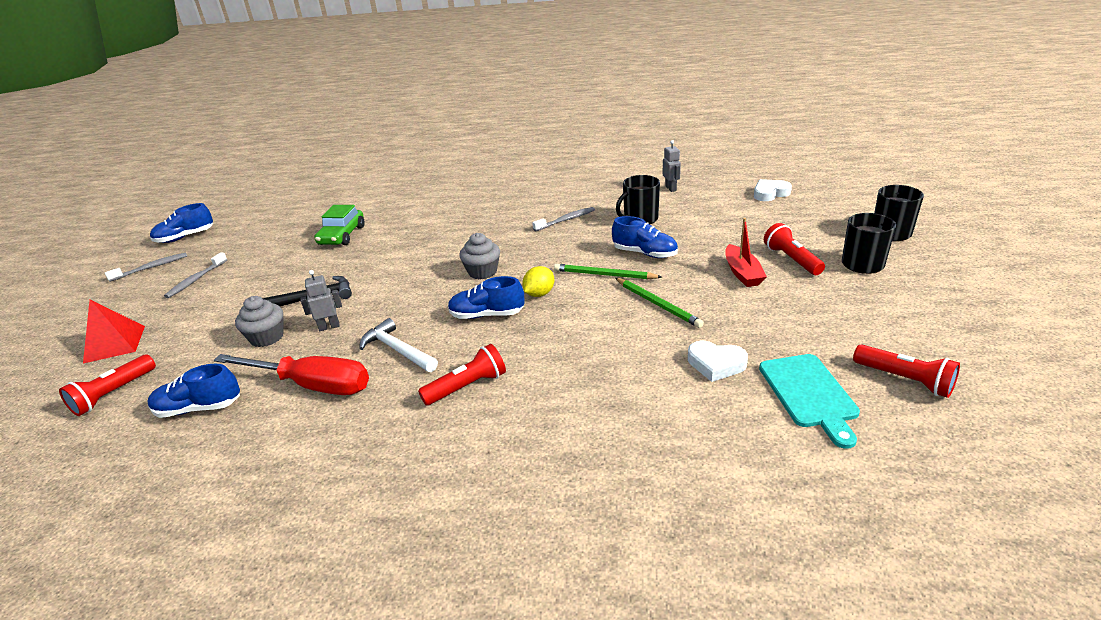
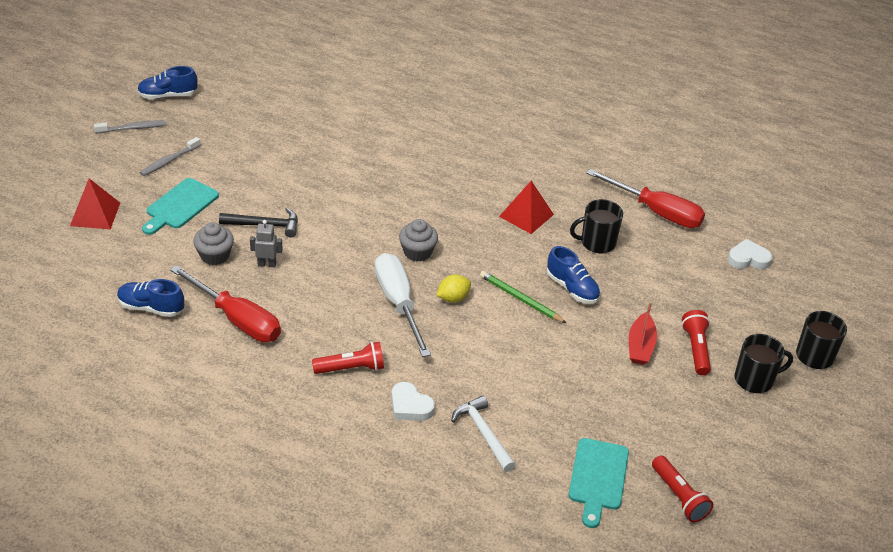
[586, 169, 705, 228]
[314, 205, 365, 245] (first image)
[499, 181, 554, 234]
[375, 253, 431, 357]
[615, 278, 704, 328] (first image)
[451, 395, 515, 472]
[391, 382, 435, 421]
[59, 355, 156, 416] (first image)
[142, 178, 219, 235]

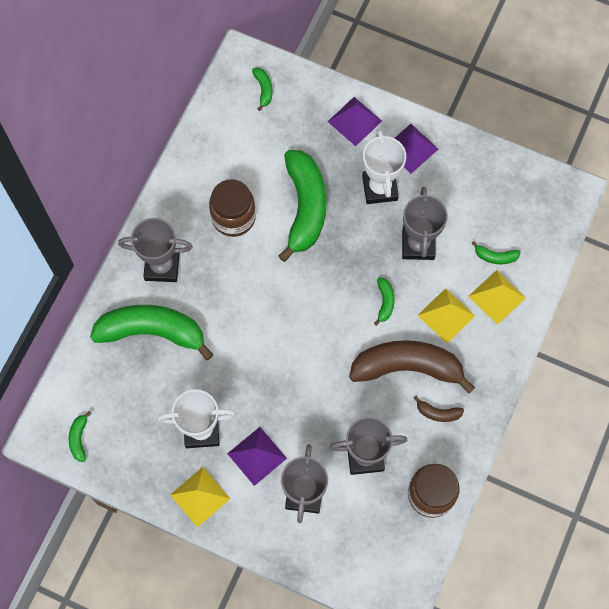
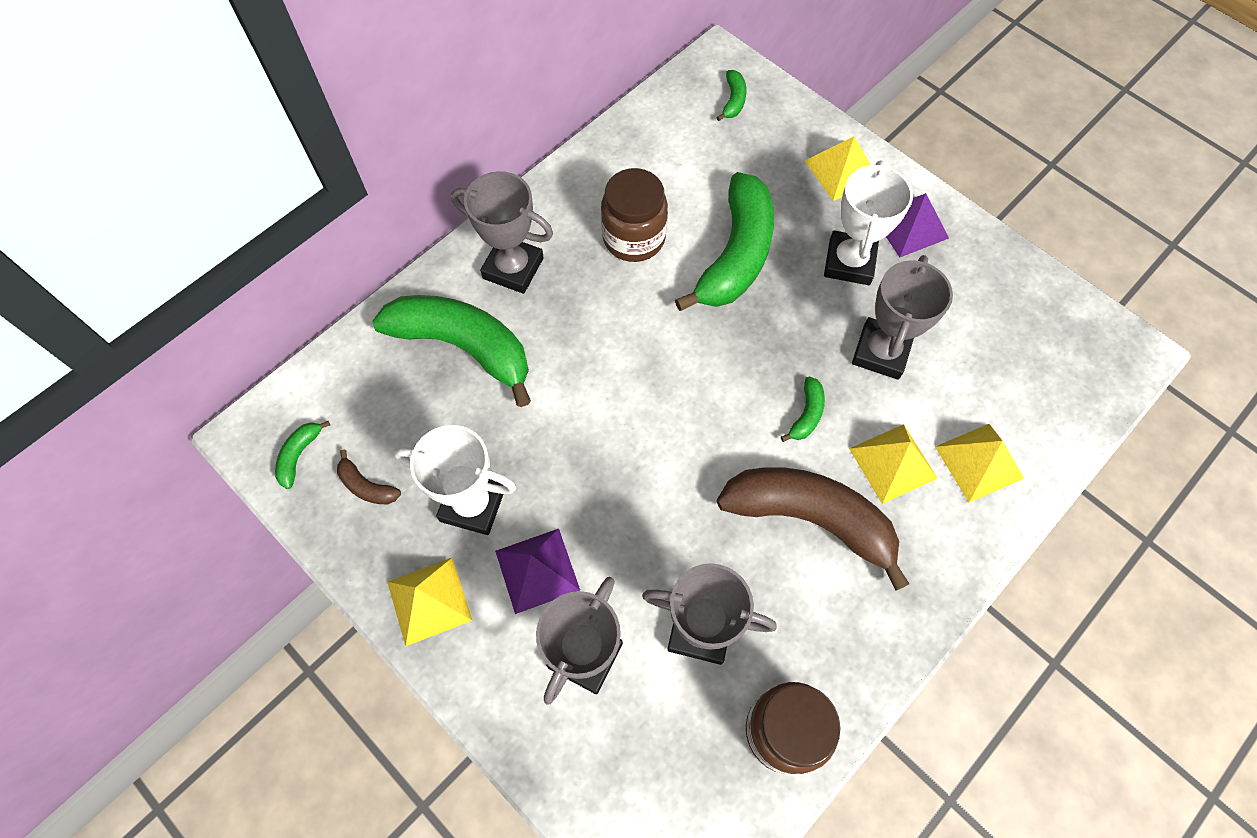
[805, 136, 871, 201]
[472, 241, 521, 264] (first image)
[337, 449, 401, 504]

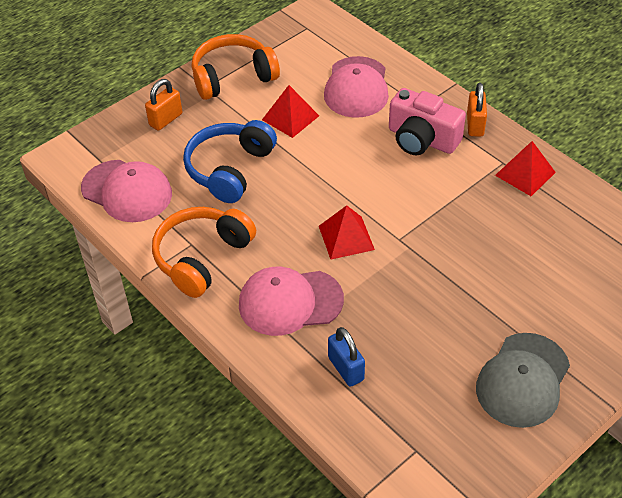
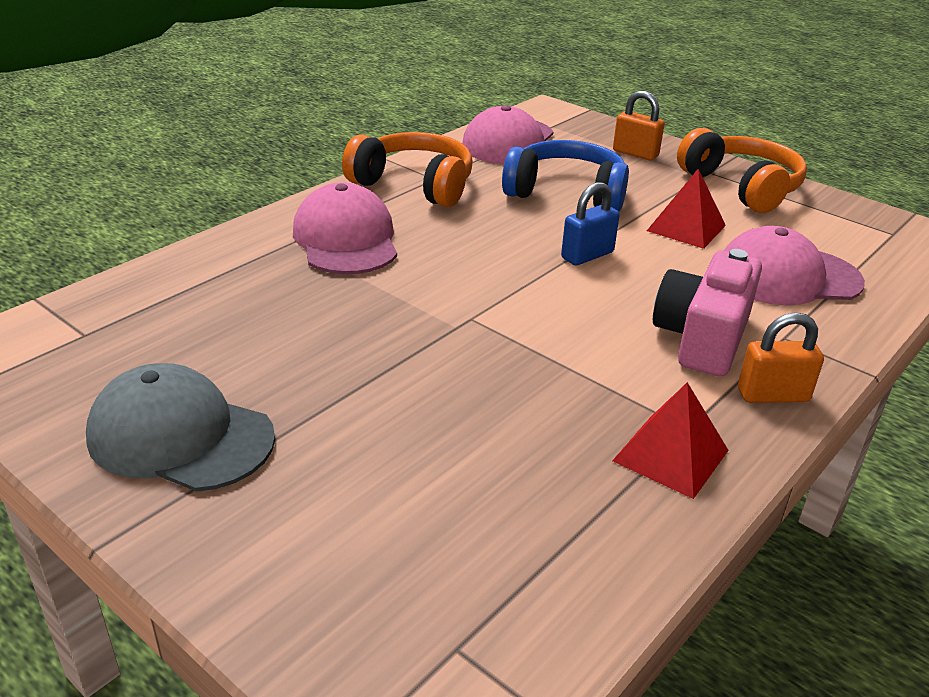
[319, 205, 375, 260] (first image)
[561, 182, 620, 265]

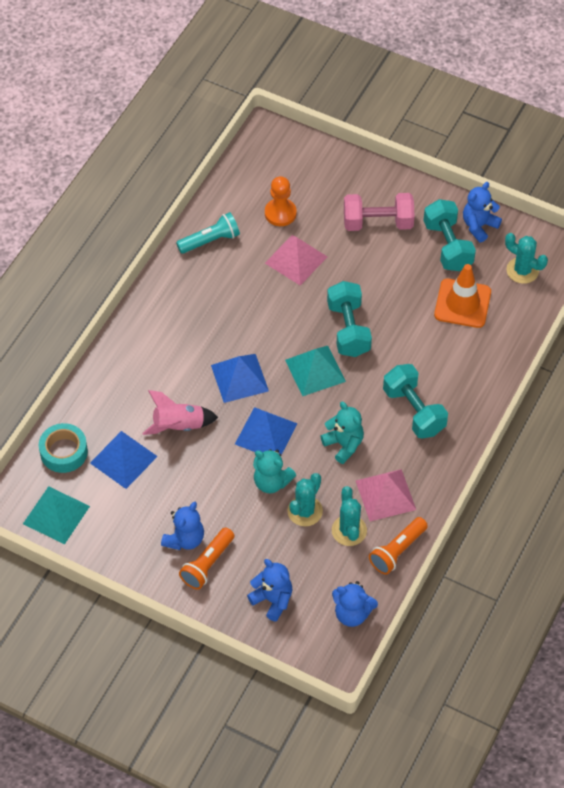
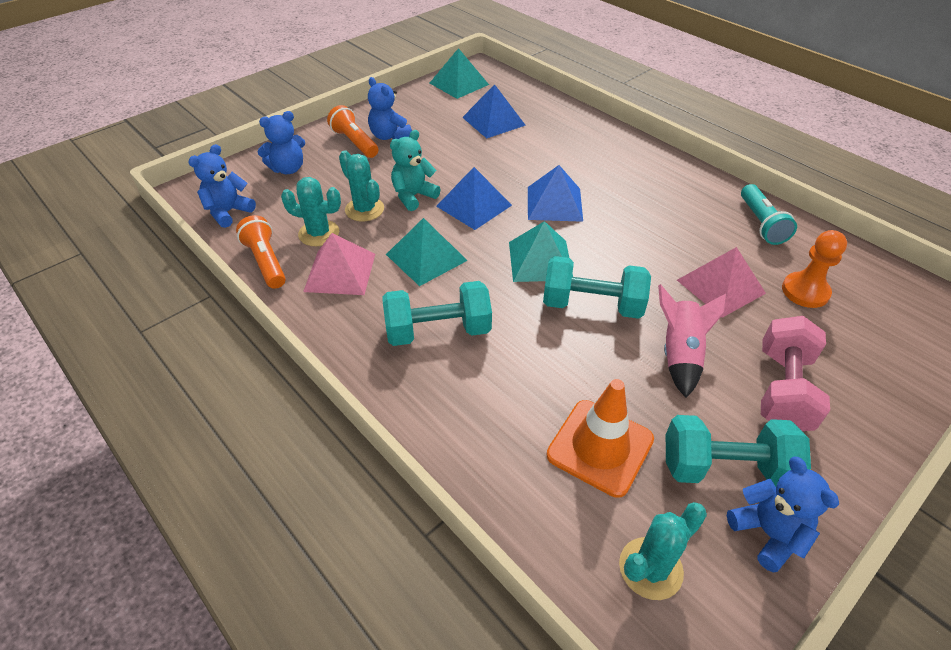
[658, 284, 726, 397]
[386, 218, 468, 286]
[39, 423, 88, 473] (first image)

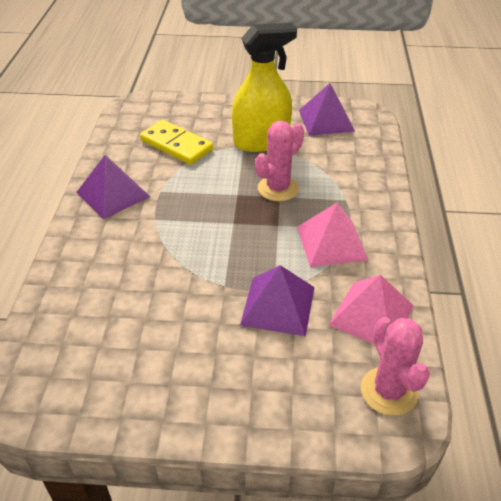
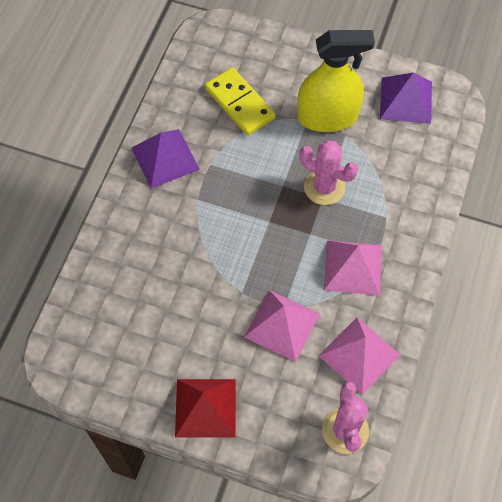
[300, 140, 358, 205]
[244, 290, 320, 362]
[175, 379, 236, 437]

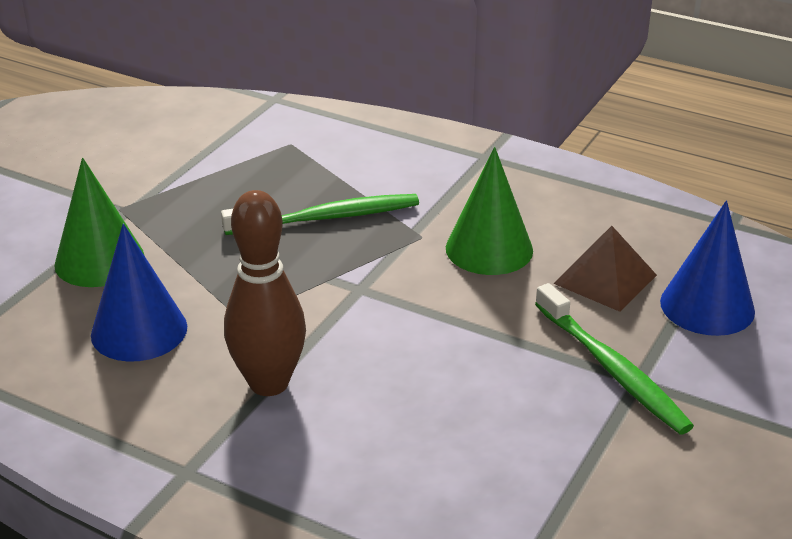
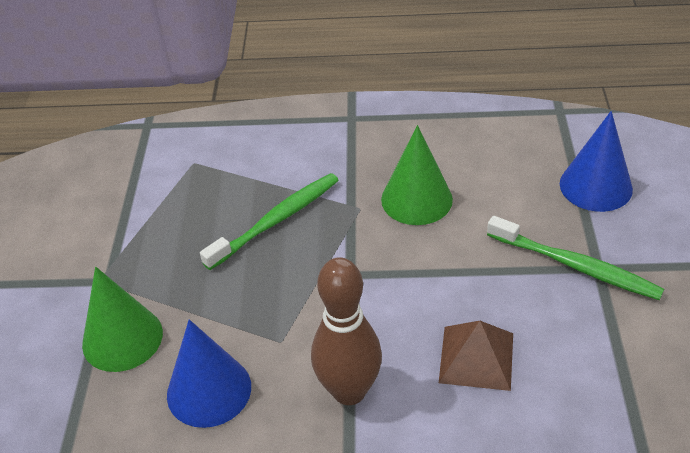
[439, 321, 513, 391]

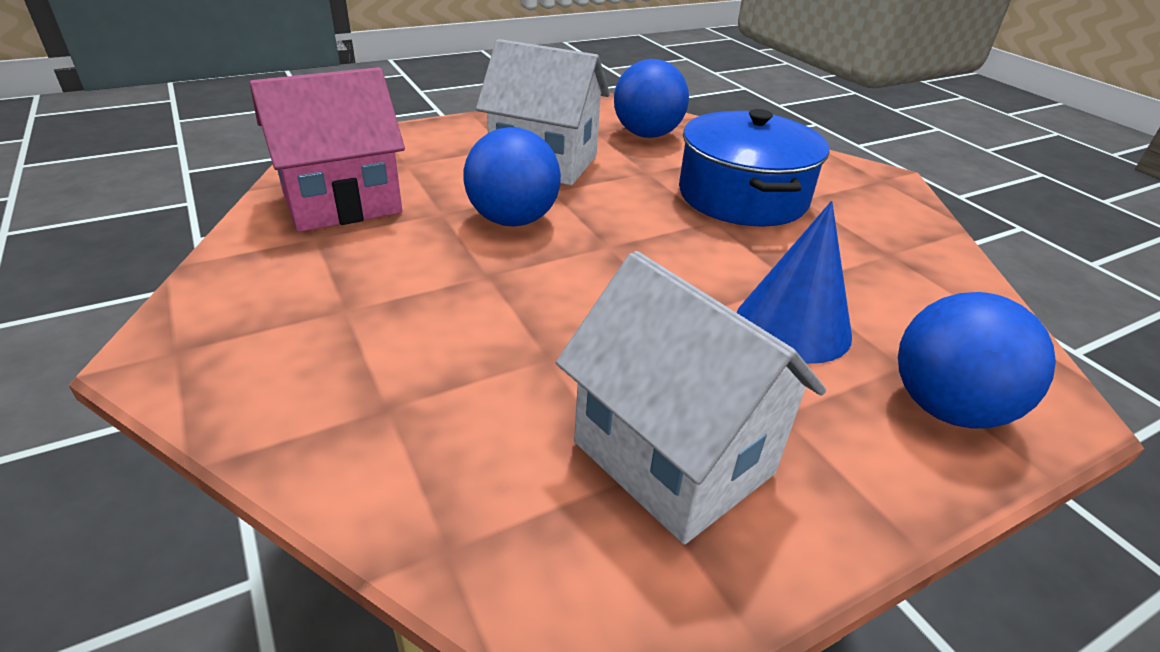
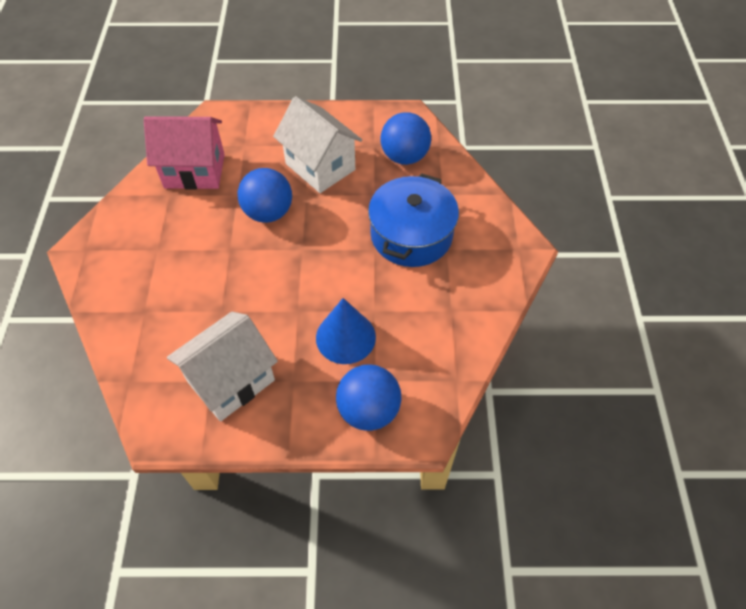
[167, 312, 278, 421]

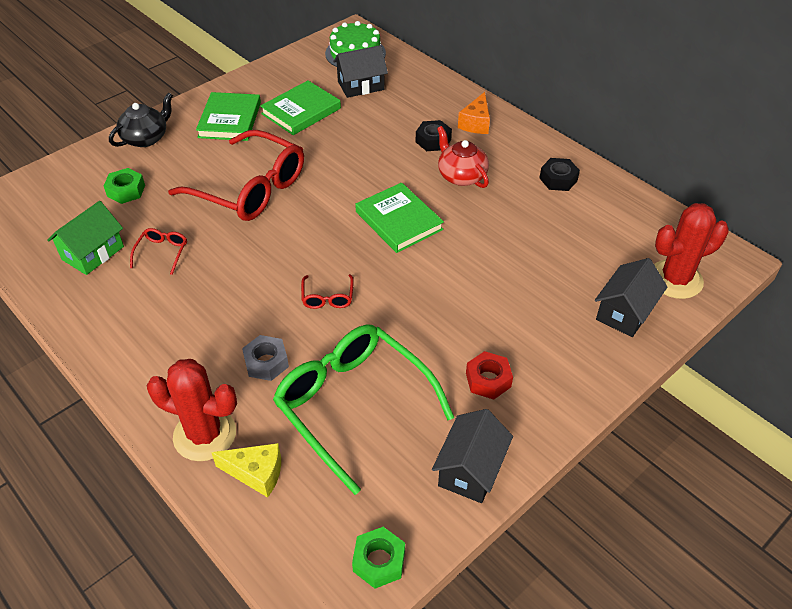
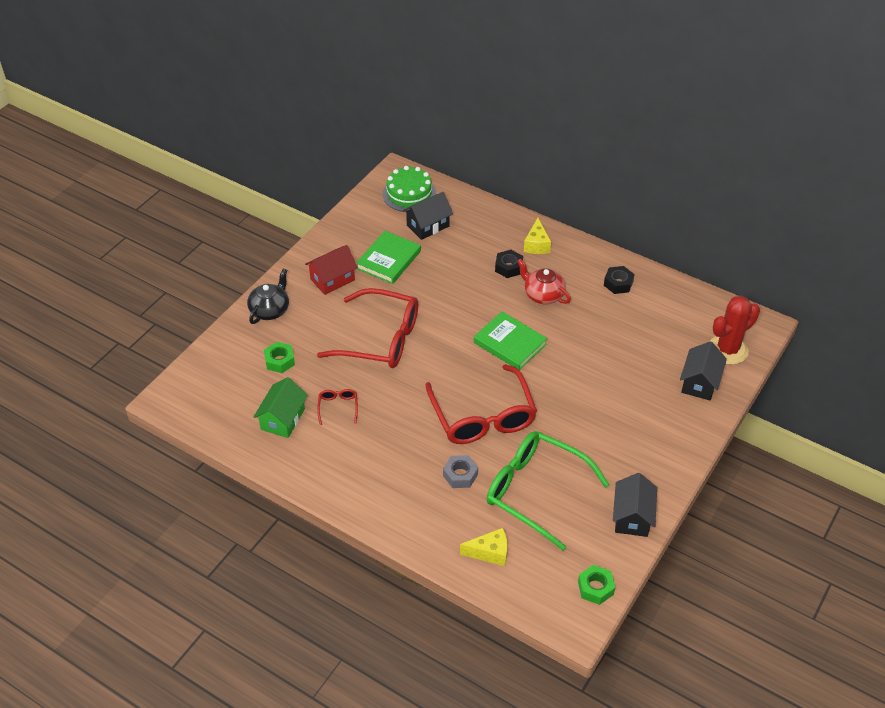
[305, 245, 358, 295]
[524, 218, 551, 254]
[425, 364, 537, 444]
[466, 351, 513, 400] (first image)
[147, 359, 237, 461] (first image)

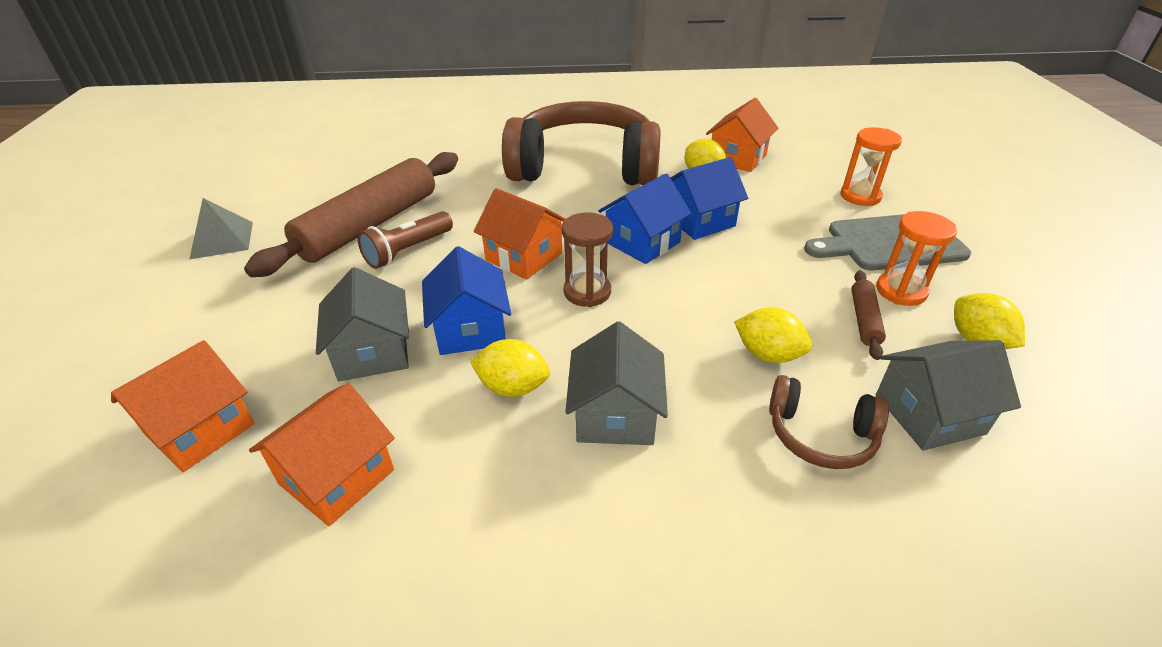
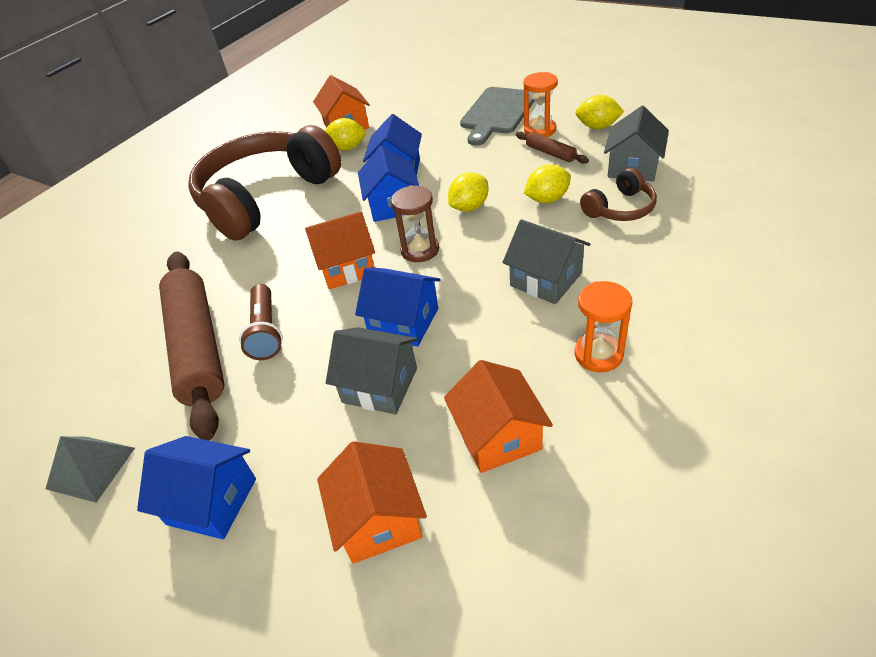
[575, 281, 632, 372]
[448, 173, 488, 211]
[137, 436, 256, 540]

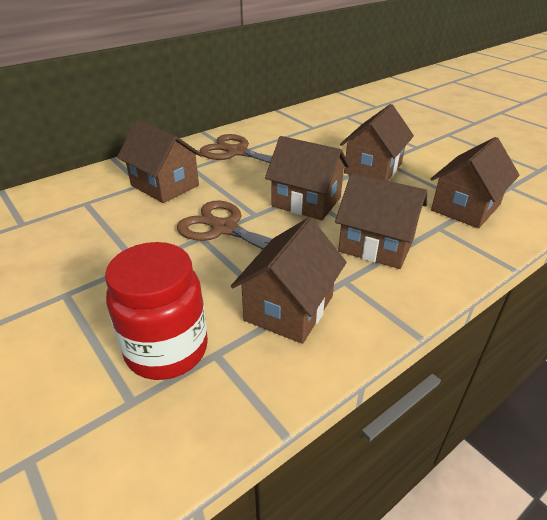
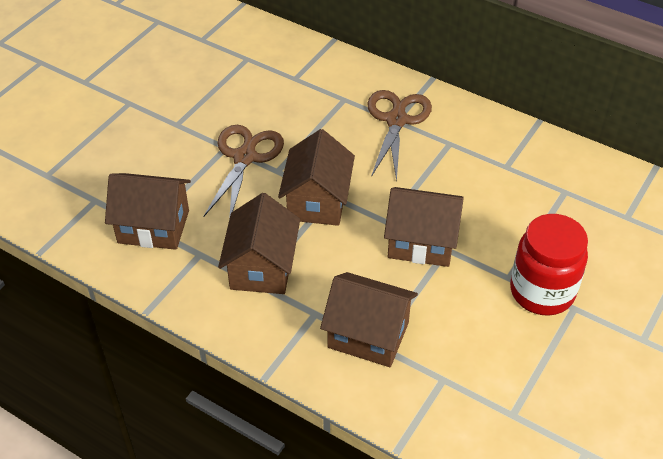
[117, 120, 203, 203] (first image)
[510, 214, 588, 316]

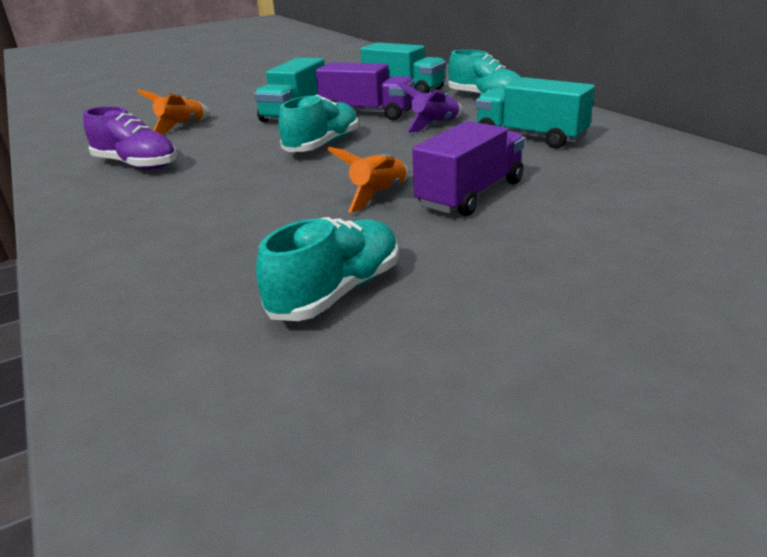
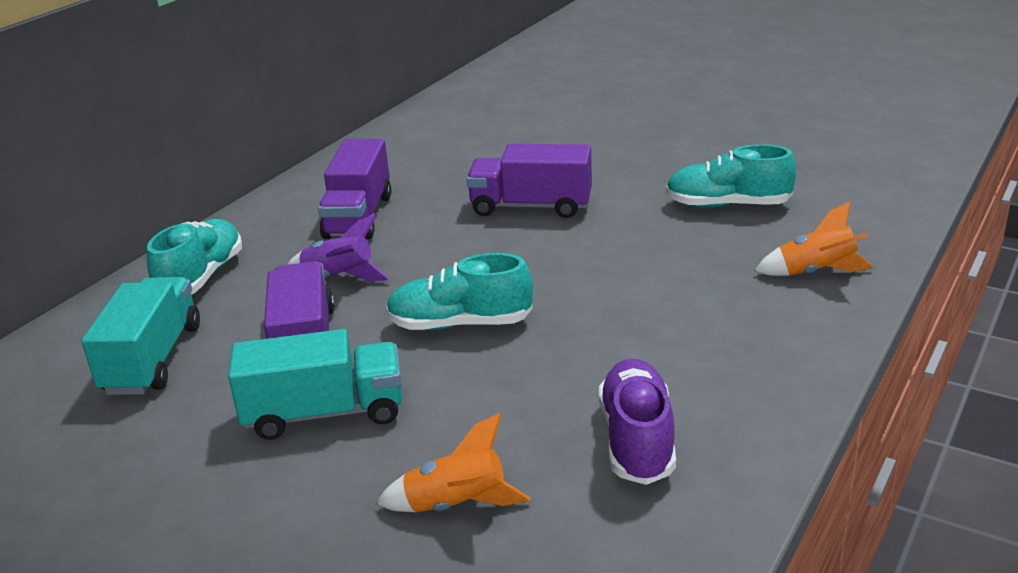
[318, 139, 391, 239]
[755, 201, 873, 276]

